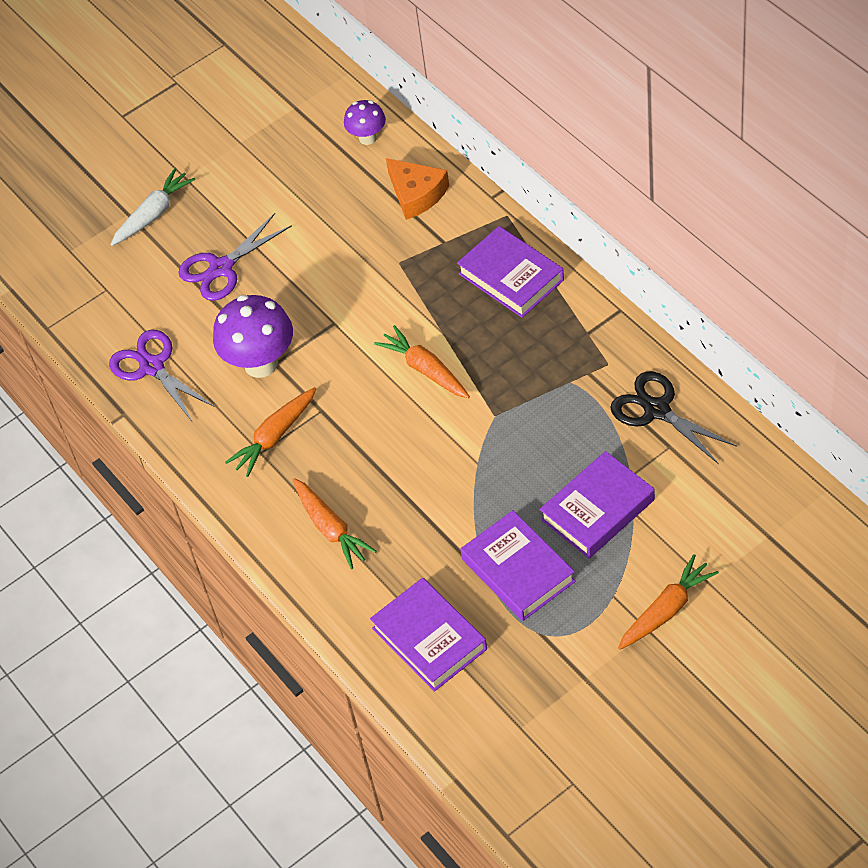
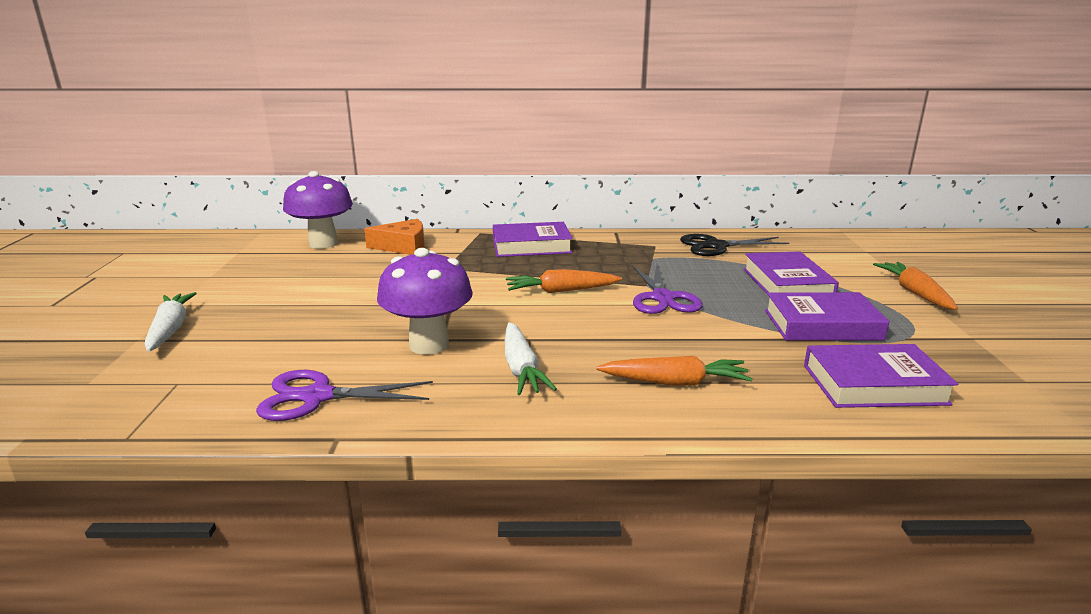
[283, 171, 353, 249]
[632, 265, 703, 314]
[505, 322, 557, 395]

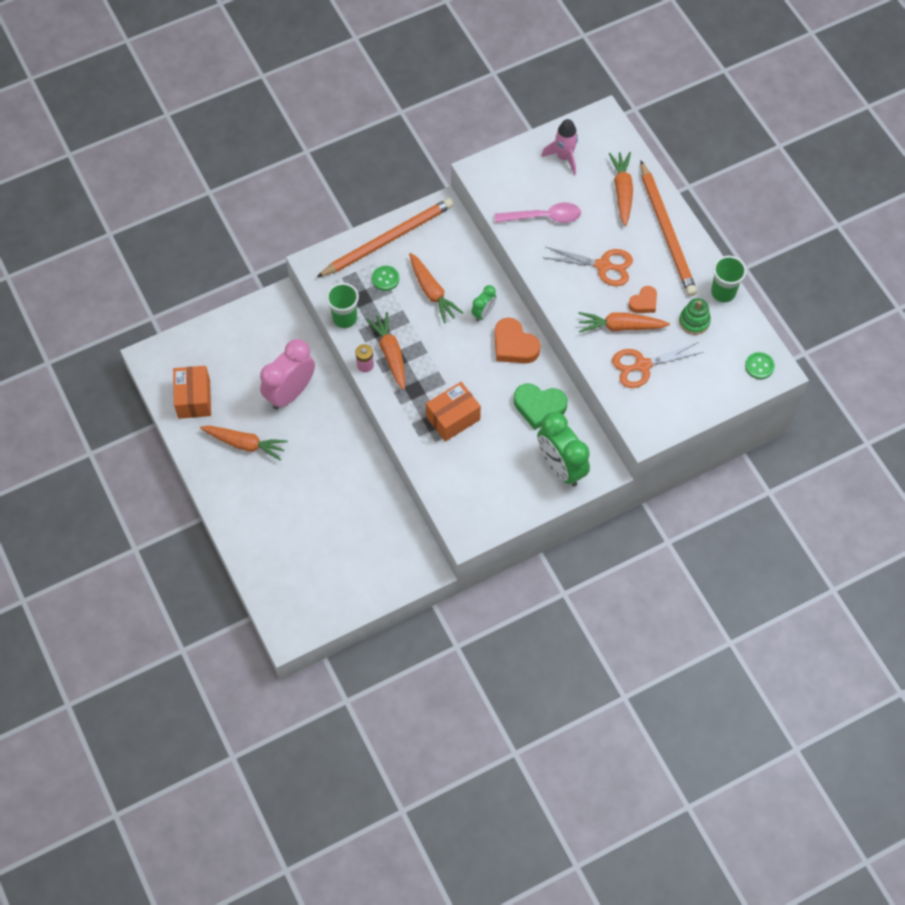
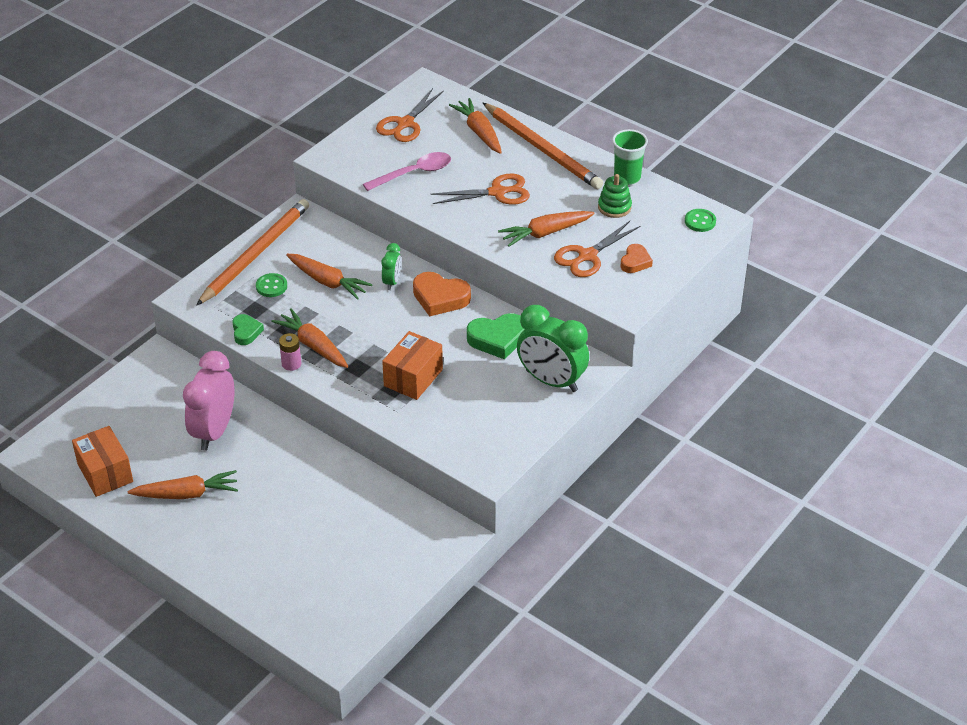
[376, 88, 444, 142]
[232, 314, 264, 345]
[620, 244, 653, 273]

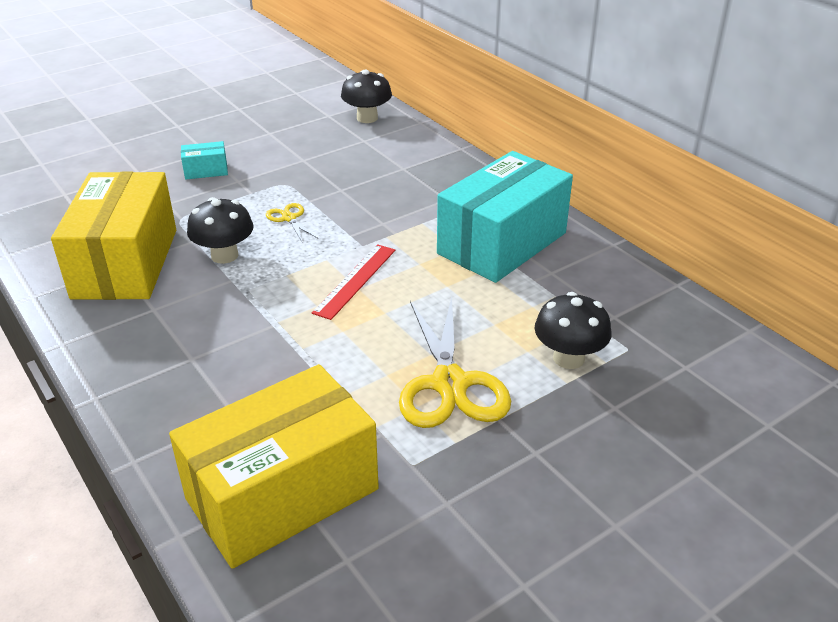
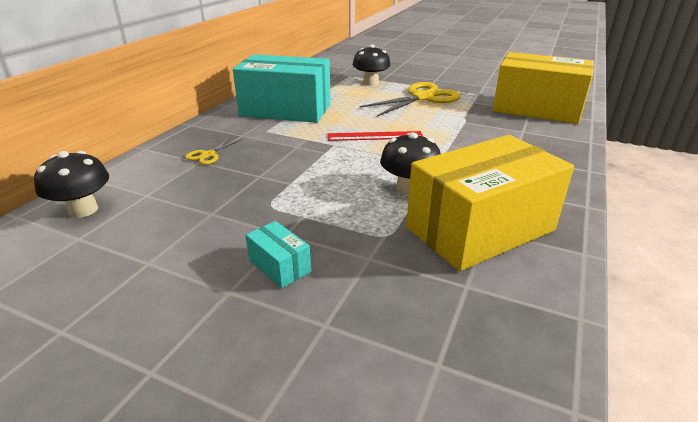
[185, 138, 242, 165]

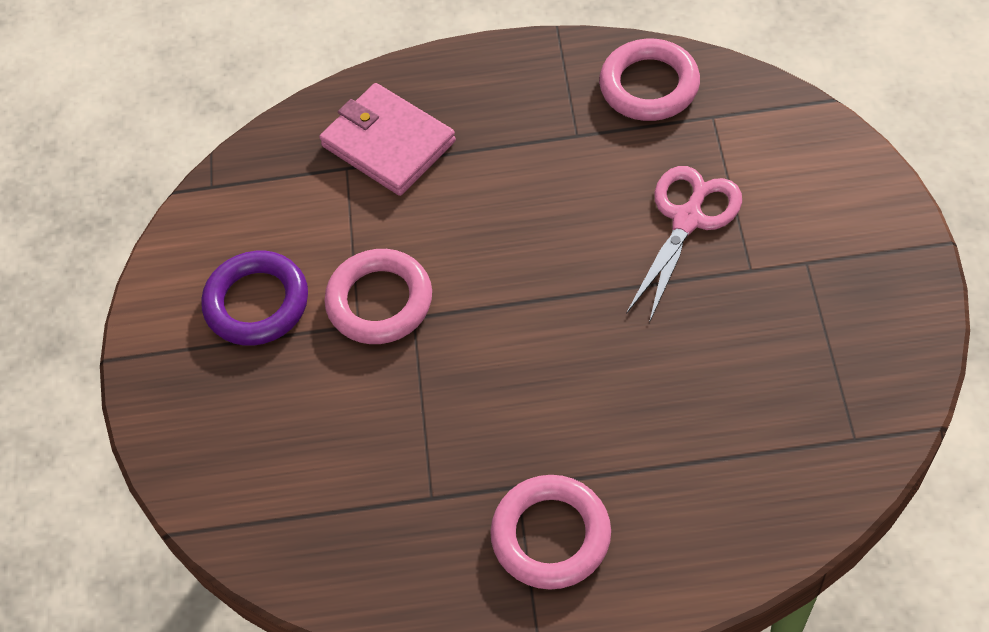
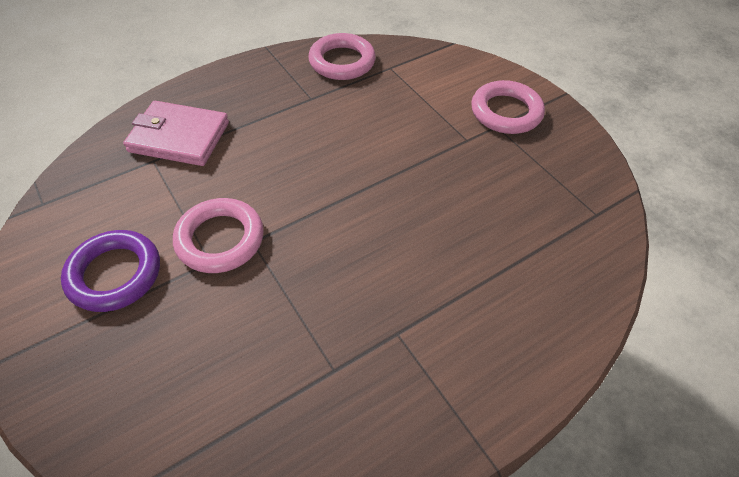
[626, 166, 742, 323] (first image)
[471, 80, 545, 134]

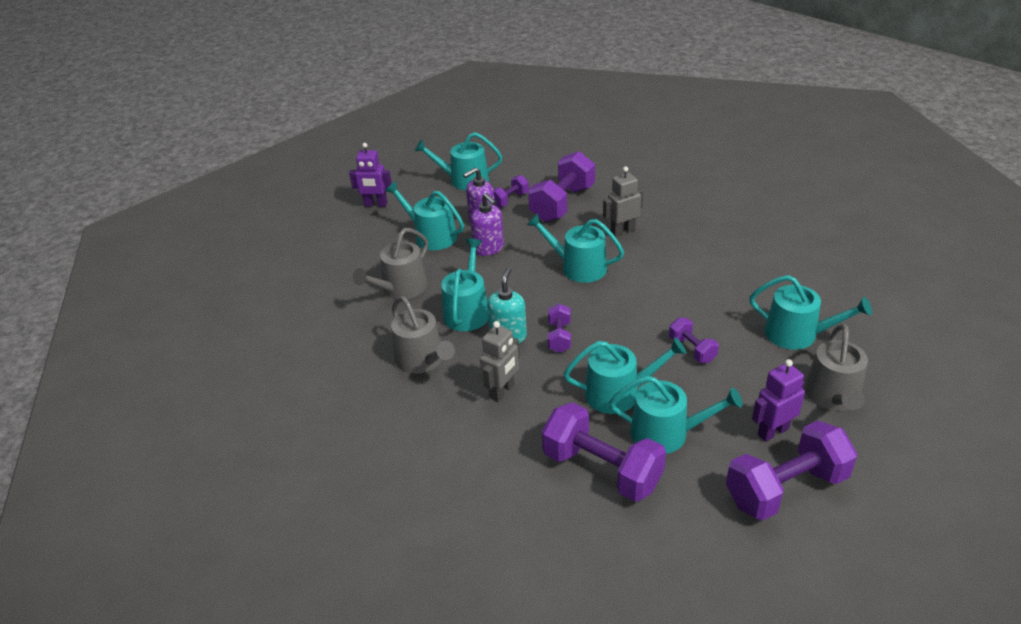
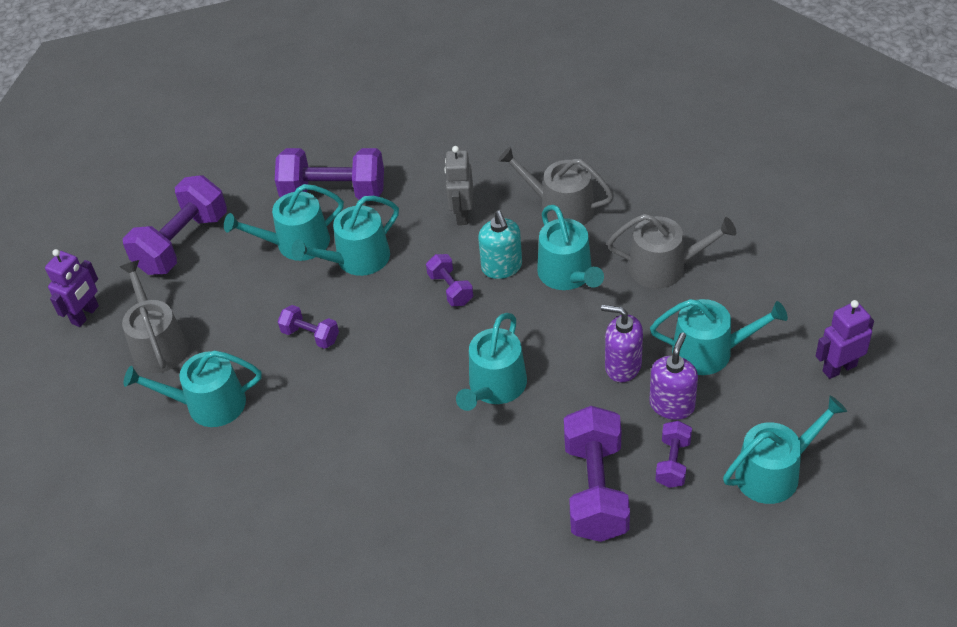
[603, 166, 643, 237] (first image)
[456, 313, 527, 411]
[607, 214, 736, 289]
[45, 249, 99, 327]

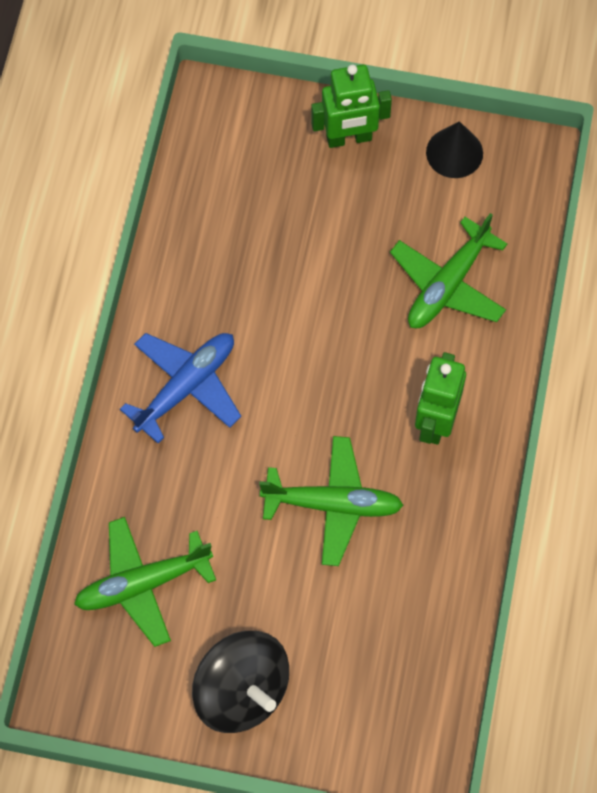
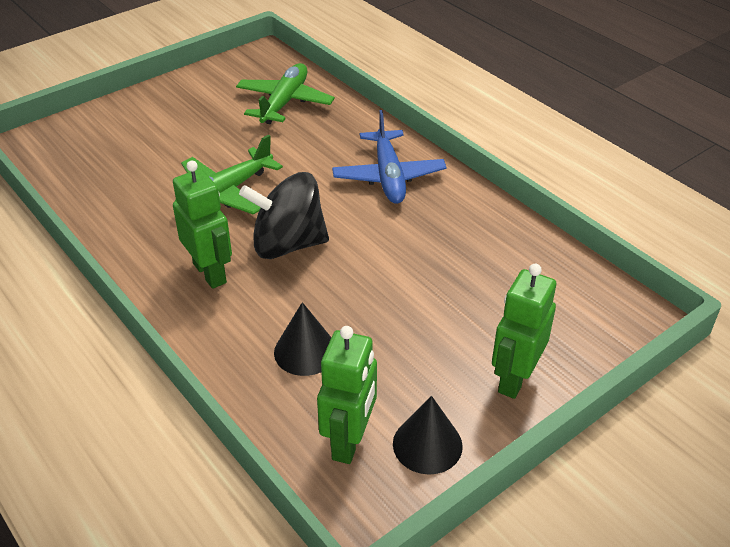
[274, 302, 331, 376]
[239, 172, 329, 259]
[317, 326, 377, 464]

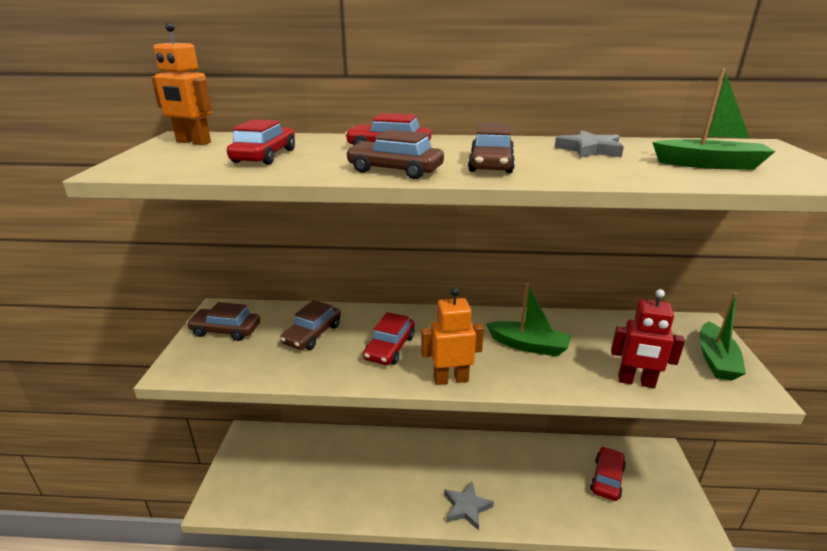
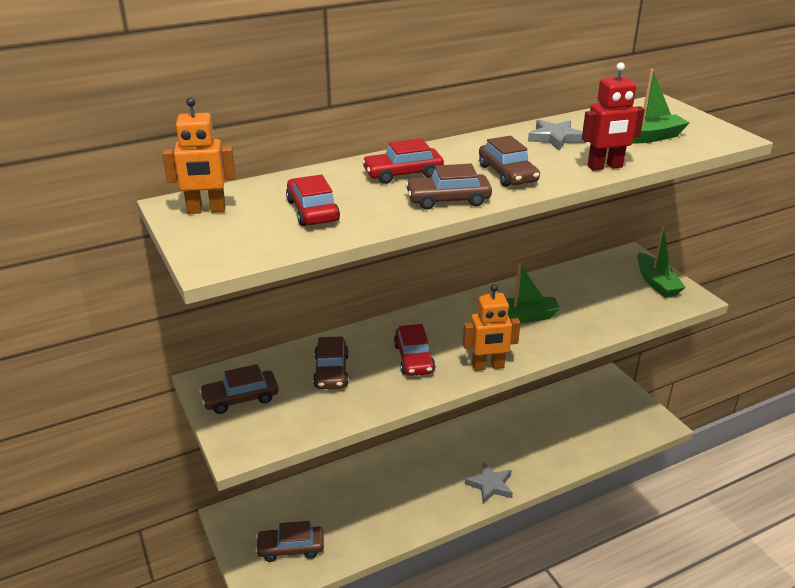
[463, 284, 520, 371]
[582, 62, 645, 171]
[590, 446, 626, 501] (first image)
[255, 521, 324, 562]

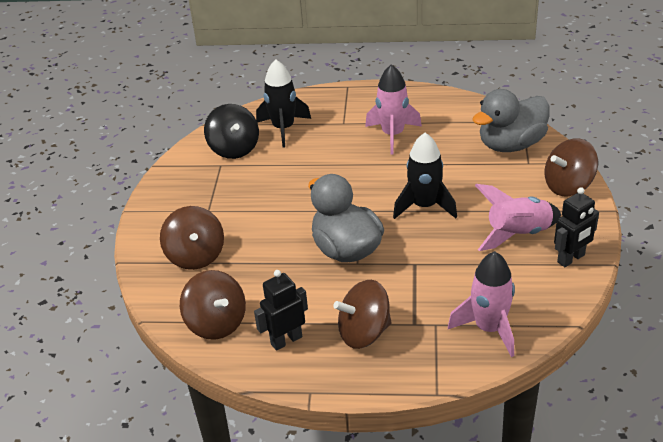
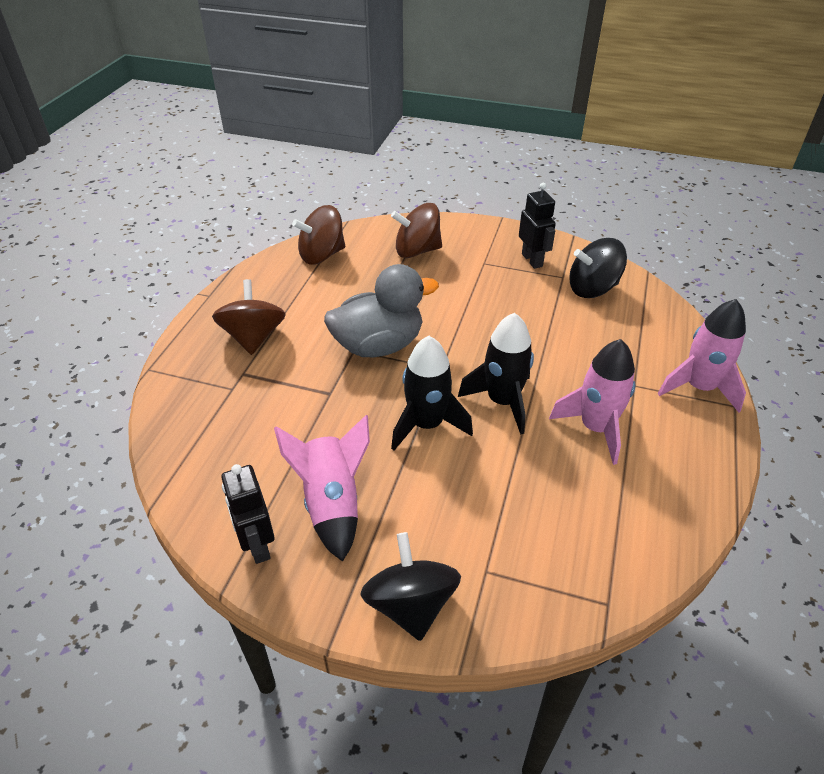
[458, 313, 534, 435]
[472, 89, 550, 152] (first image)
[360, 532, 461, 641]
[658, 299, 746, 412]
[519, 183, 556, 269]

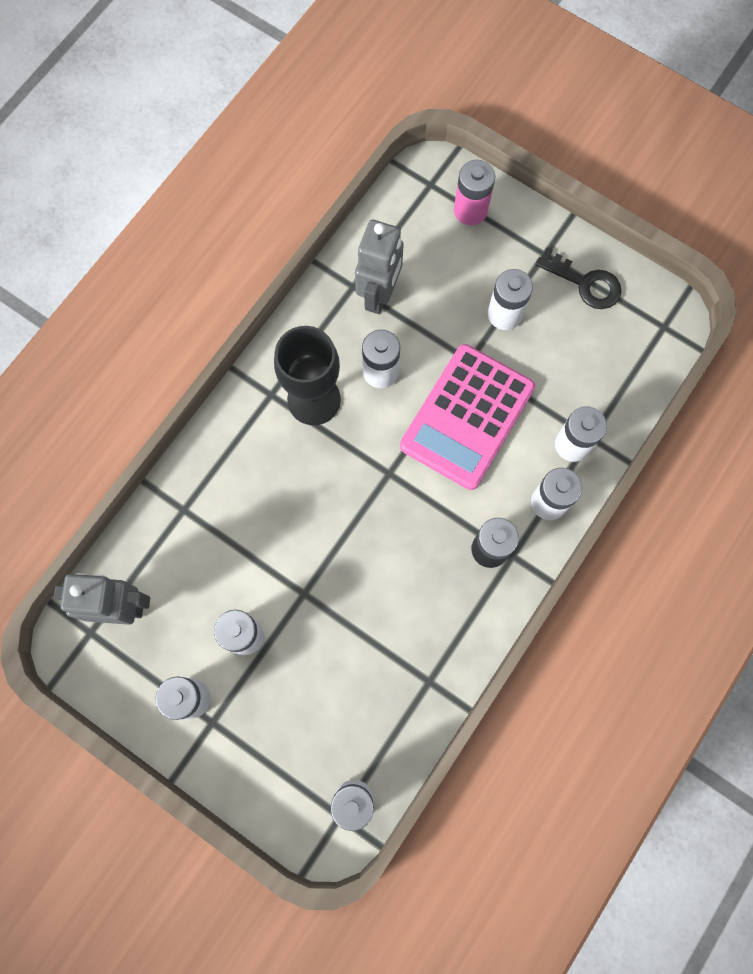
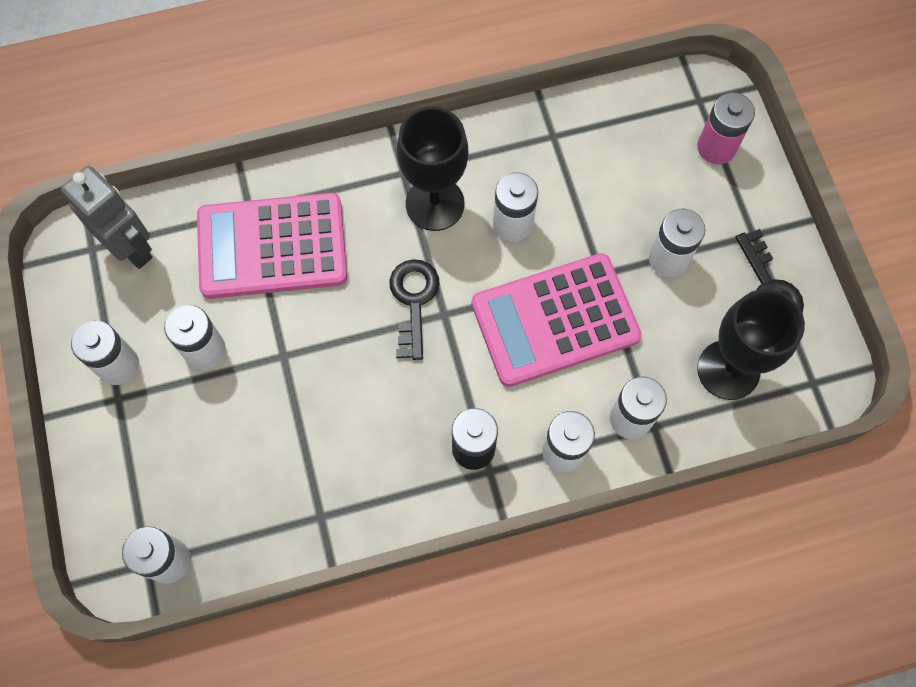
[355, 220, 404, 314] (first image)
[197, 193, 347, 299]
[390, 259, 439, 360]
[697, 289, 805, 400]

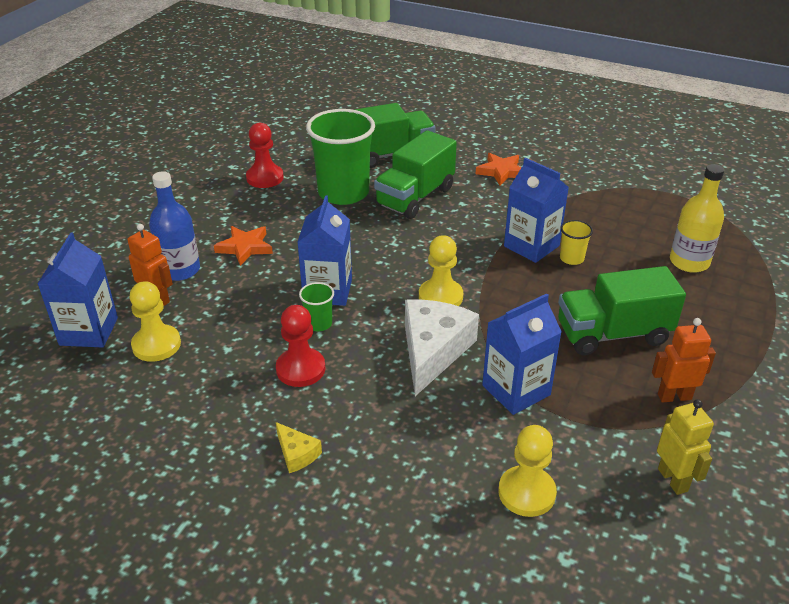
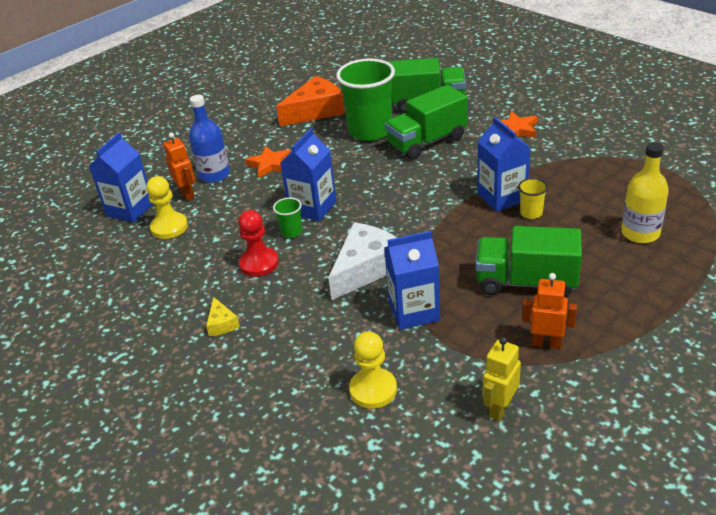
[276, 76, 345, 126]
[419, 235, 463, 306] (first image)
[483, 337, 521, 421]

